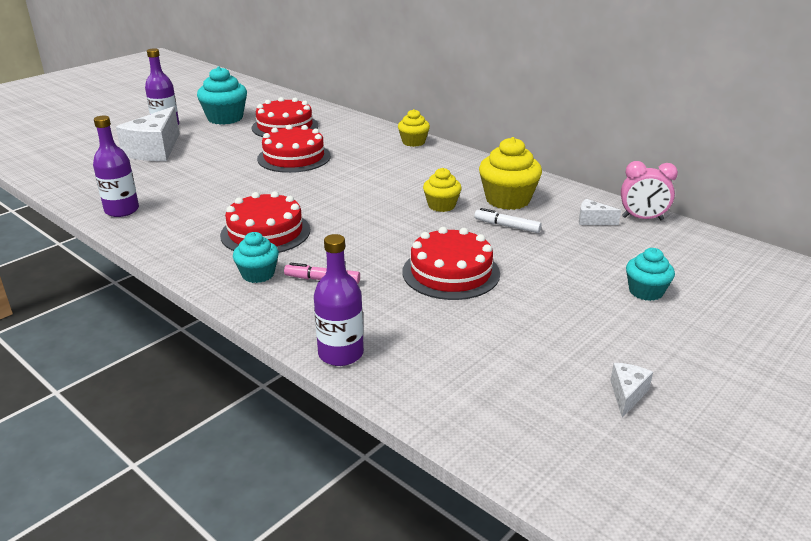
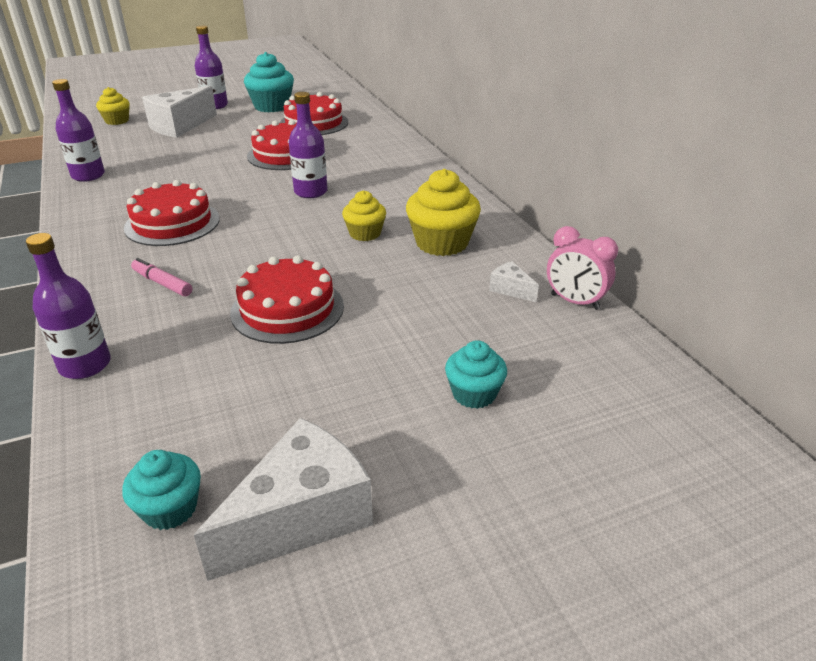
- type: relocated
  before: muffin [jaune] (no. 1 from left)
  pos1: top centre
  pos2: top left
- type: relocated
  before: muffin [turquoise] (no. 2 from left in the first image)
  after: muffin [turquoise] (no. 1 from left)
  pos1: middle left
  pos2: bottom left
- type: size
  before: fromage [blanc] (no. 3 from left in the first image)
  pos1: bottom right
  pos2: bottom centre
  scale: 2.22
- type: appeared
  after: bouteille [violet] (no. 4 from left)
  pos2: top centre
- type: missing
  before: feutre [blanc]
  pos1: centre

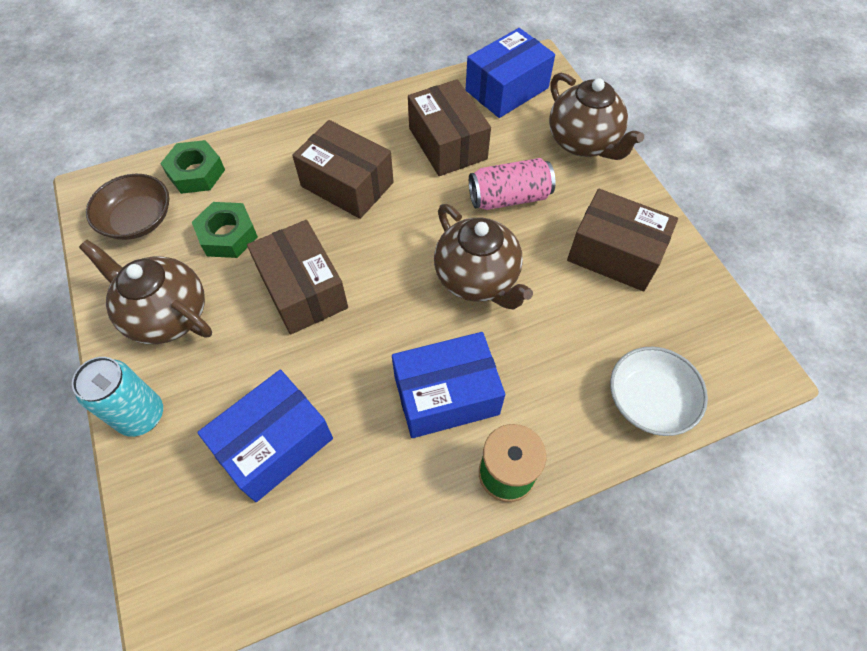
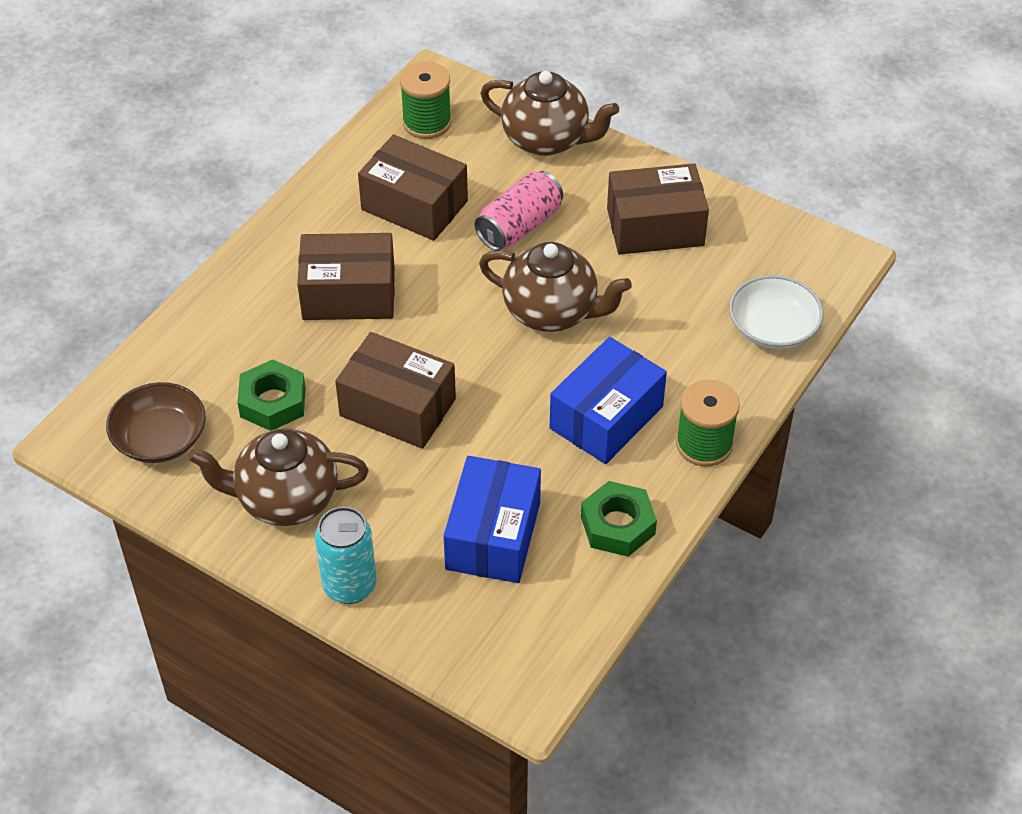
- type: exchanged
  before: boîte [bleu] (no. 3 from left)
  after: bobine [vert] (no. 1 from left)
  pos1: top centre
  pos2: top centre
- type: relocated
  before: écrou [vert] (no. 1 from left in the first image)
  after: écrou [vert] (no. 2 from left)
  pos1: top left
  pos2: centre

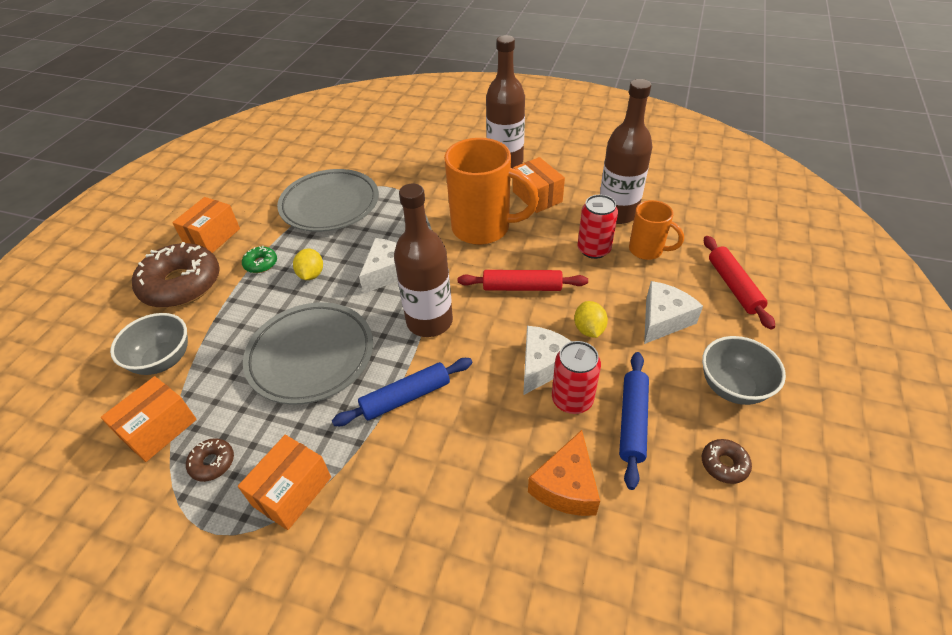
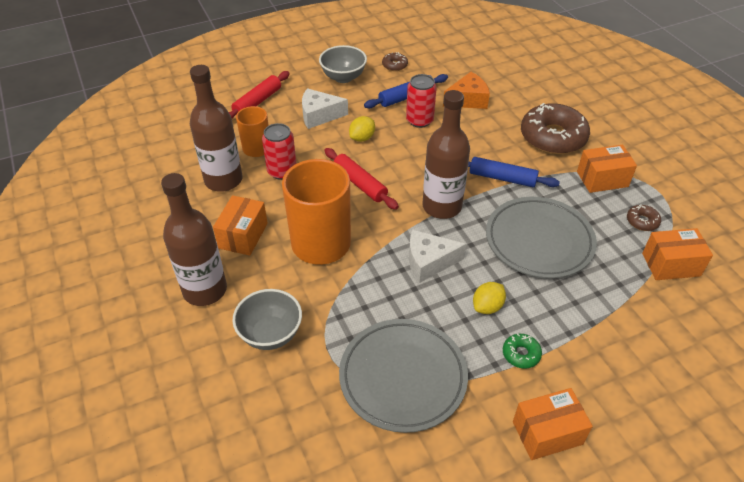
- type: relocated
  before: bol [gris] (no. 1 from left)
  pos1: middle left
  pos2: centre
- type: relocated
  before: beignet [marron] (no. 1 from left in the first image)
  after: beignet [marron] (no. 2 from left)
  pos1: middle left
  pos2: top right
- type: missing
  before: fromage [blanc] (no. 2 from left)
  pos1: centre

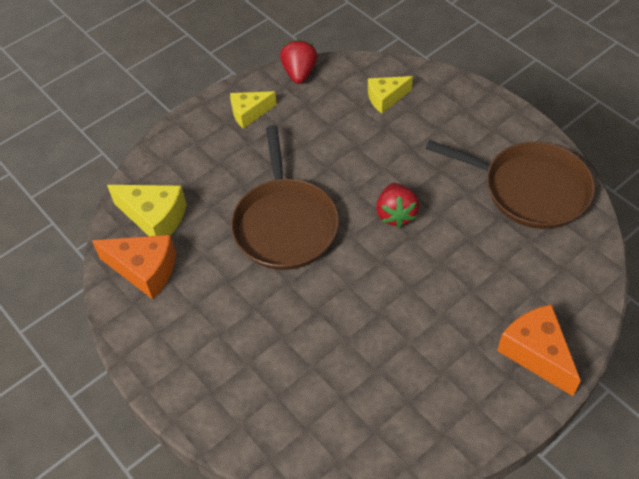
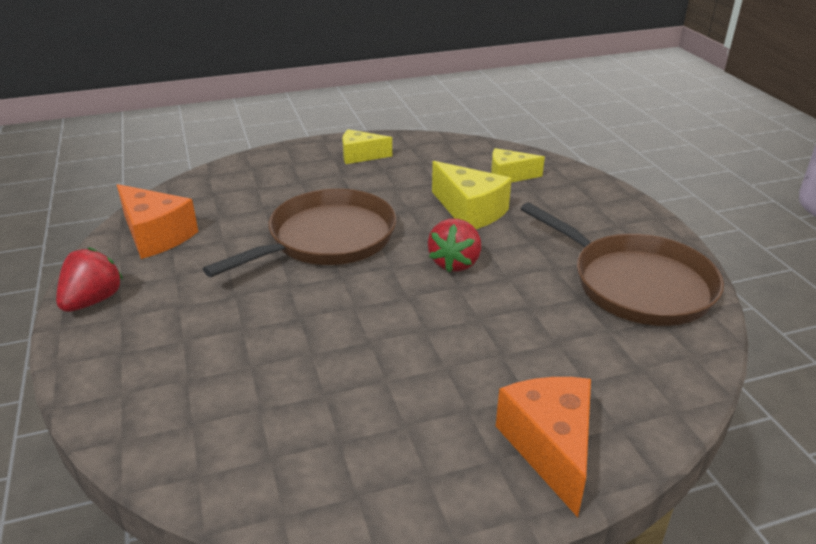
- type: relocated
  before: fraise [rouge] (no. 1 from left)
  pos1: top centre
  pos2: middle left
- type: spun
  before: poêle [marron] (no. 1 from left)
  pos1: centre
  pos2: centre
  turn: -150
- type: relocated
  before: fromage [jaune] (no. 1 from left in the first image)
  after: fromage [jaune] (no. 2 from left)
  pos1: middle left
  pos2: centre

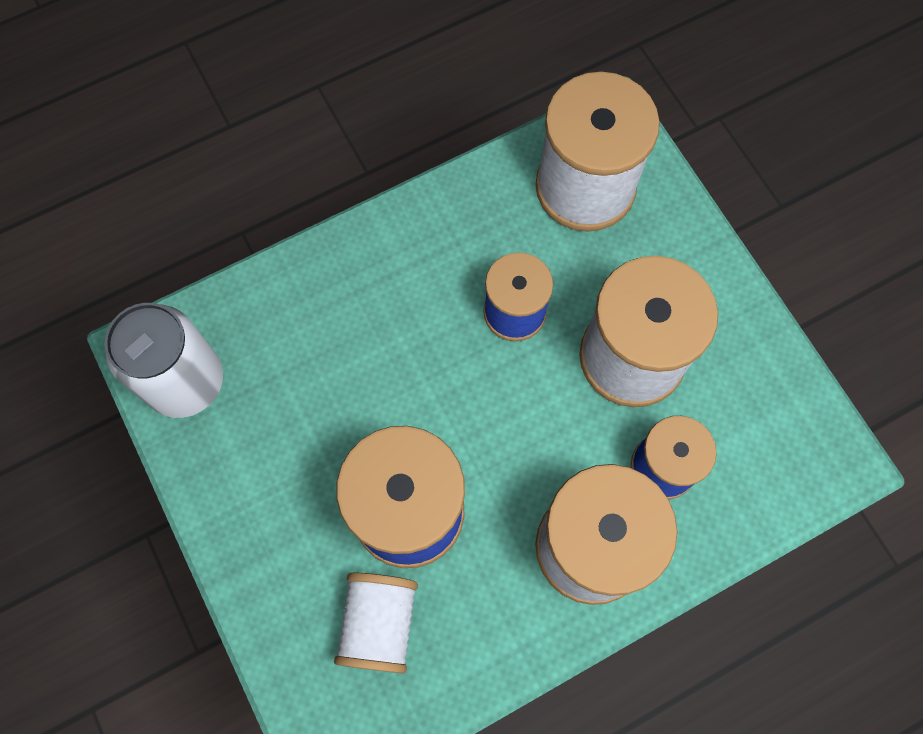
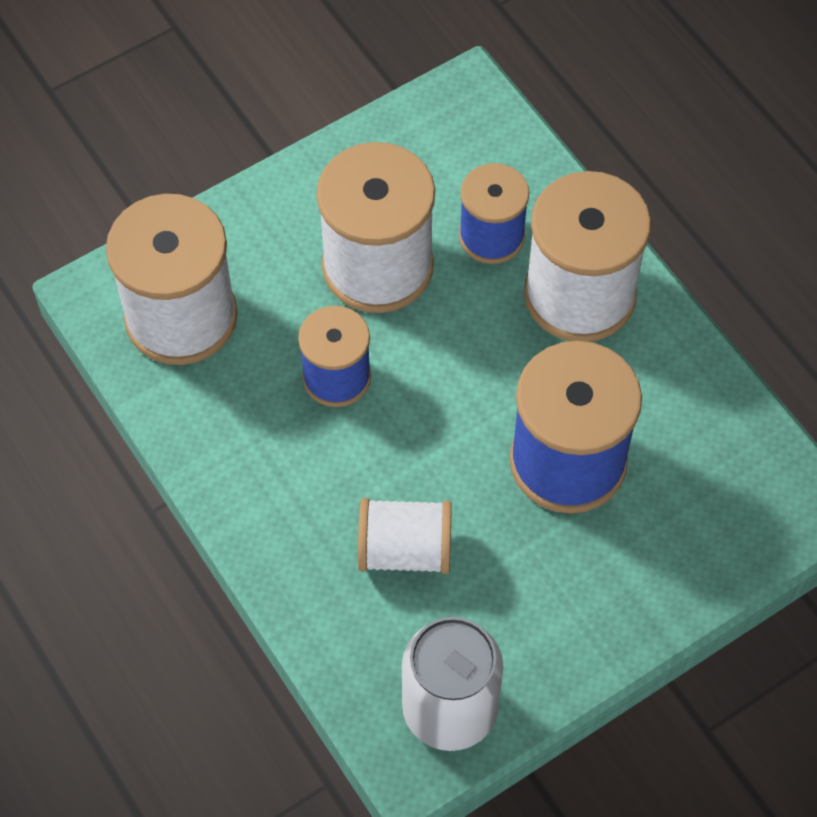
- type: relocated
  before: bobine [blanc] (no. 1 from left in the first image)
  after: bobine [blanc] (no. 3 from left)
  pos1: bottom centre
  pos2: centre

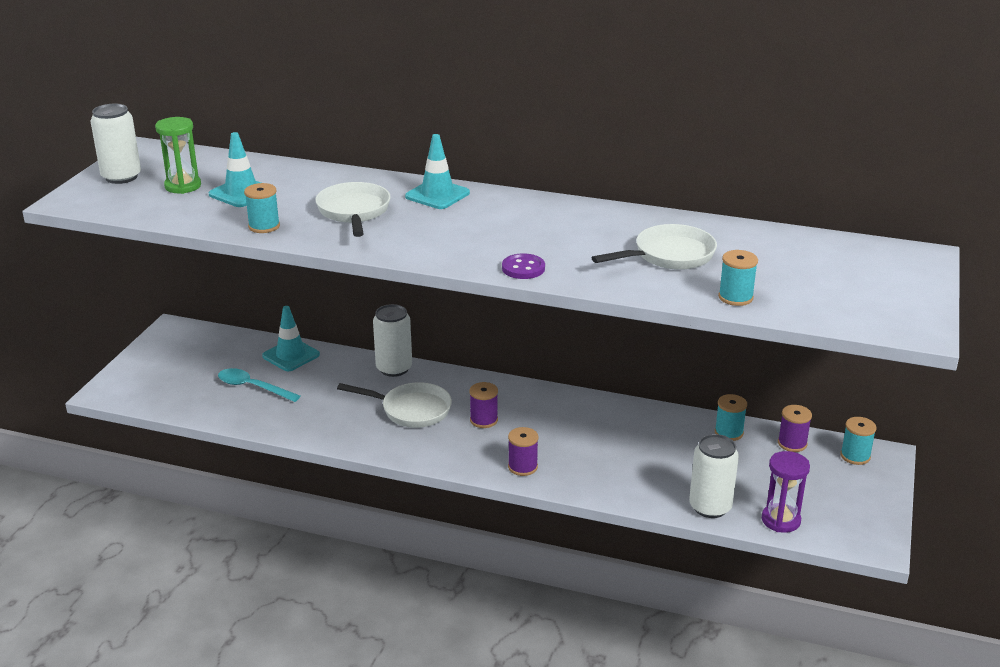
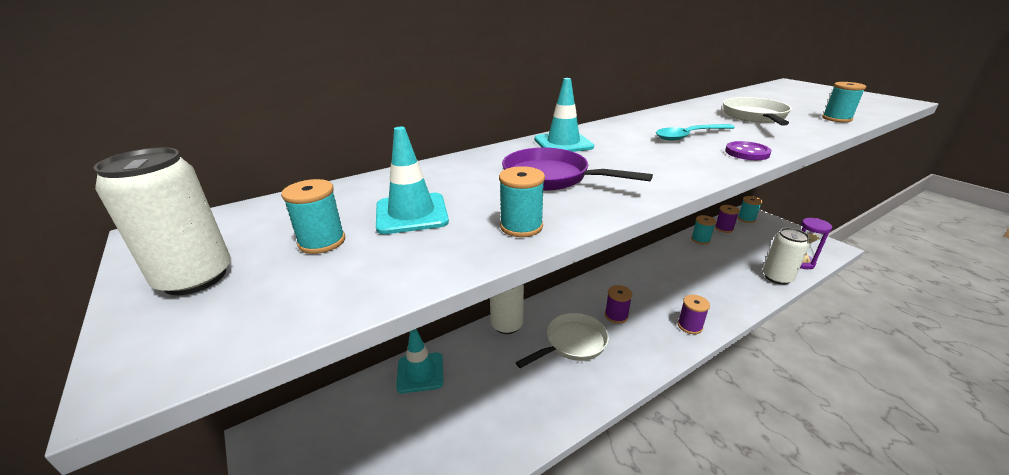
- type: exchanged
  before: sablier [vert]
  after: bobine [turquoise] (no. 1 from left)
  pos1: top left
  pos2: middle left
- type: colour
  before: poêle [blanc] (no. 1 from left)
  after: poêle [violet]
  pos1: top centre
  pos2: centre
- type: relocated
  before: cuillère [turquoise]
  pos1: middle left
  pos2: top right

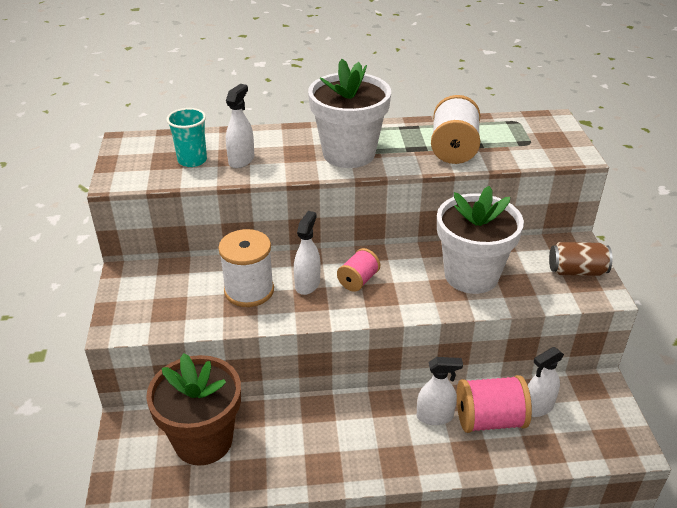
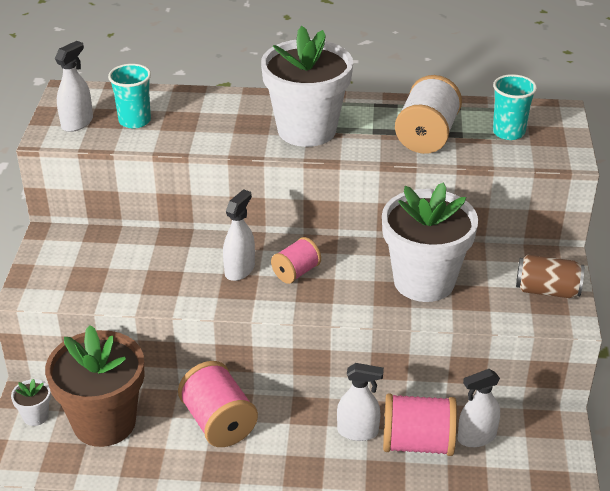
- type: appeared
  after: pot de fleurs [blanc] (no. 1 from left)
  pos2: bottom left
- type: relocated
  before: vaporisateur [blanc] (no. 1 from left)
  pos1: top centre
  pos2: top left
- type: appeared
  after: bobine [rose] (no. 1 from left)
  pos2: bottom centre
- type: appeared
  after: gobelet [turquoise] (no. 2 from left)
  pos2: top right
- type: missing
  before: bobine [blanc] (no. 1 from left)
  pos1: centre

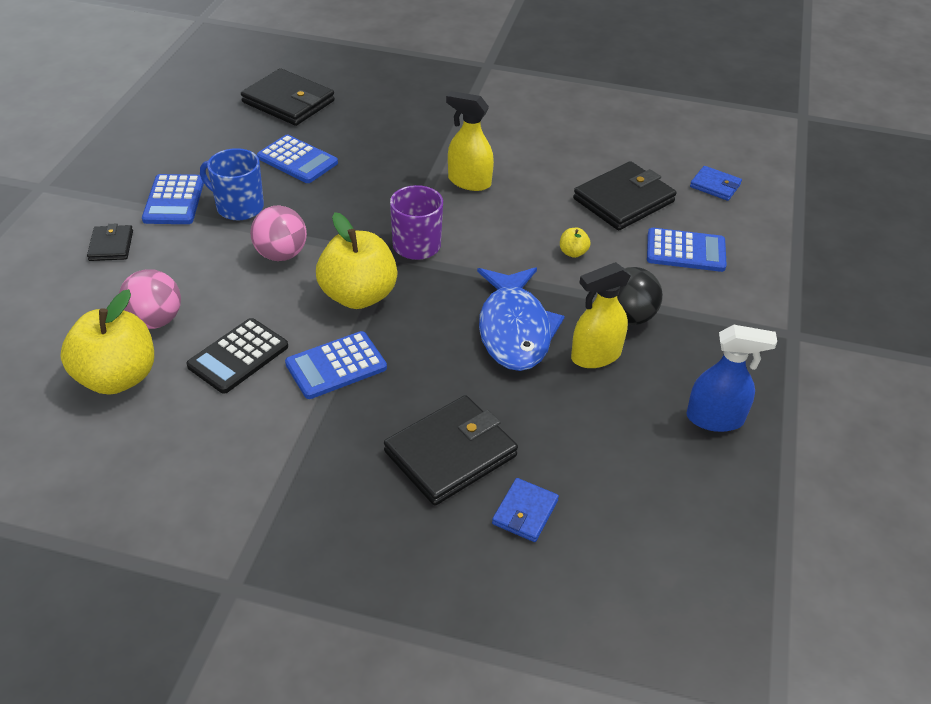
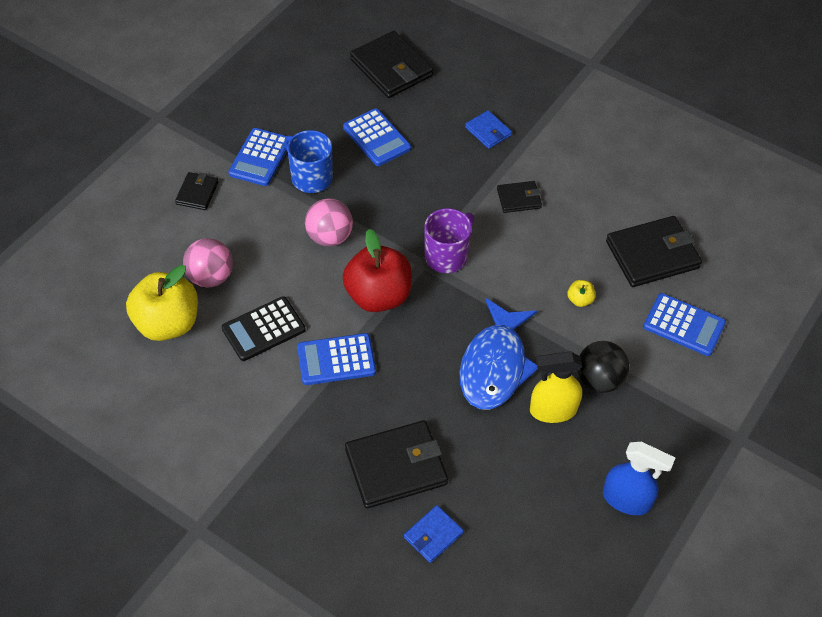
- type: colour
  before: pomme [jaune] (no. 2 from left)
  after: pomme [rouge]
  pos1: centre
  pos2: centre
- type: relocated
  before: portefeuille [bleu] (no. 2 from left)
  pos1: top right
  pos2: top centre
- type: exchanged
  before: vaporisateur [jaune] (no. 1 from left)
  after: portefeuille [noir] (no. 4 from left)
  pos1: top centre
  pos2: top centre

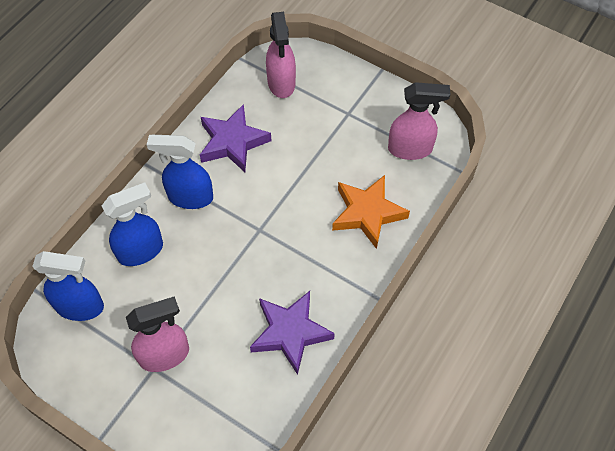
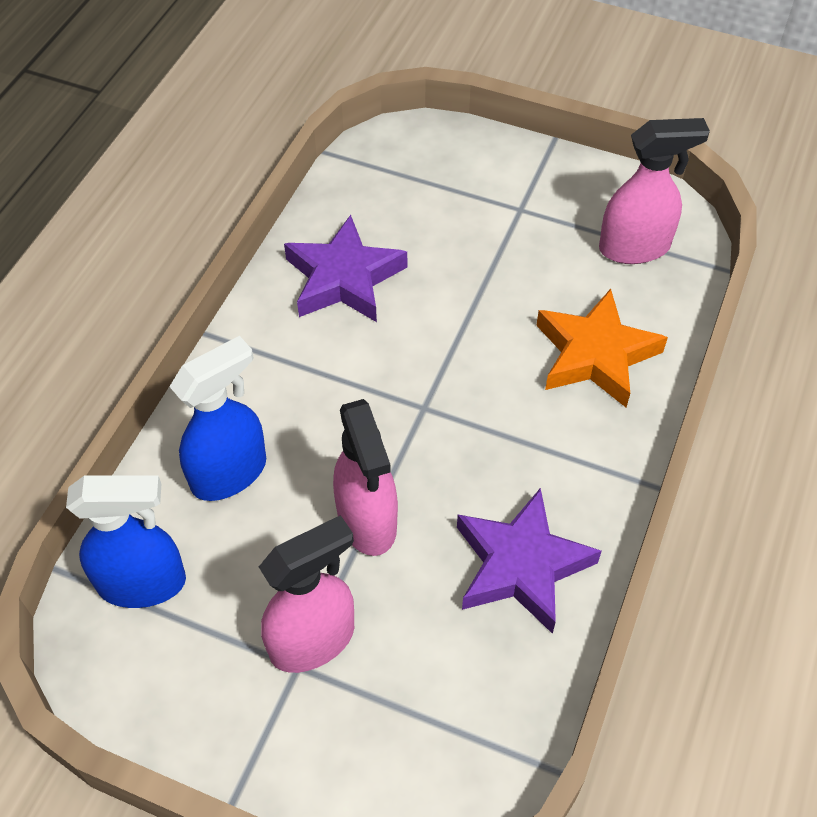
- type: relocated
  before: vaporisateur [rose] (no. 2 from left)
  pos1: top centre
  pos2: centre
- type: missing
  before: vaporisateur [bleu] (no. 3 from left)
  pos1: middle left

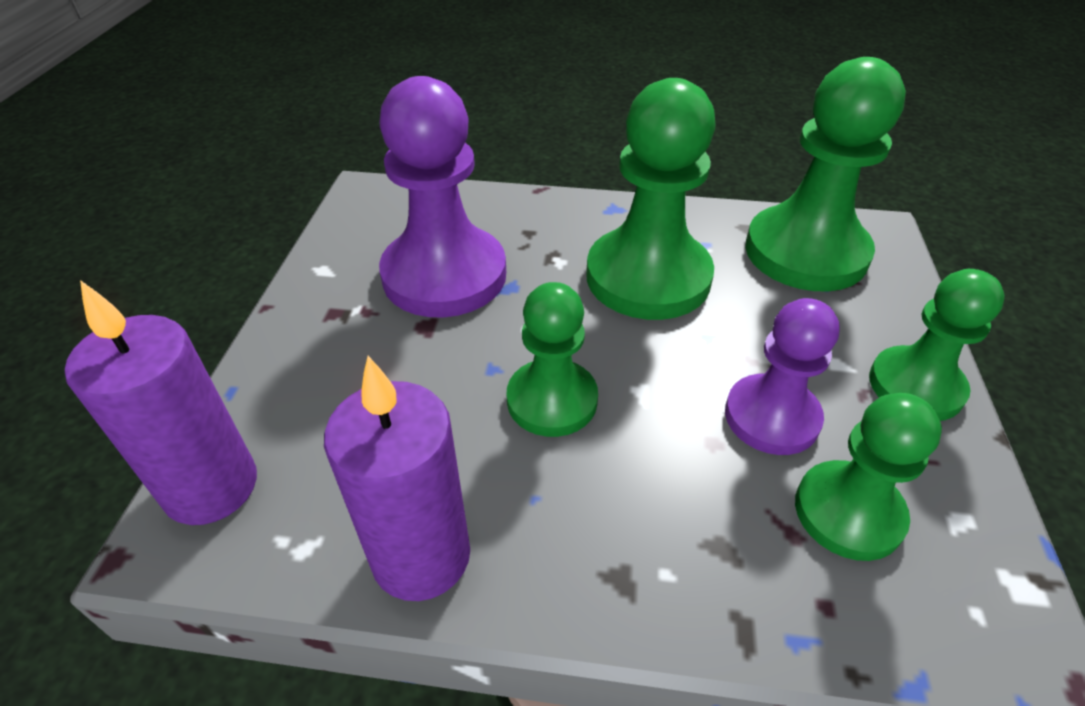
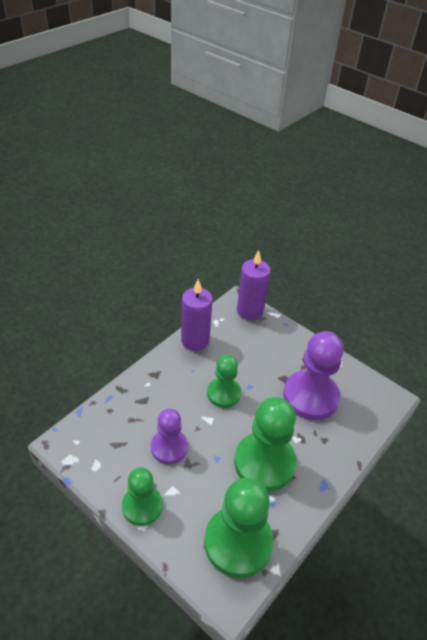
- type: missing
  before: pion [vert] (no. 4 from left)
  pos1: bottom right

